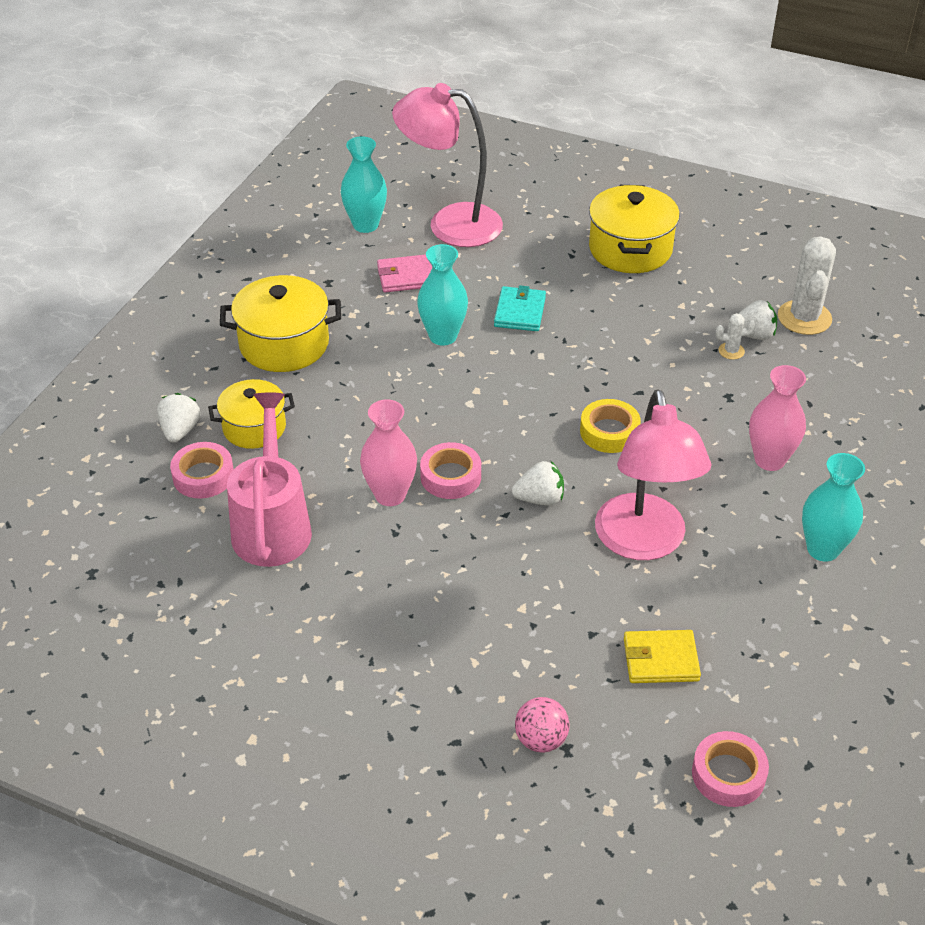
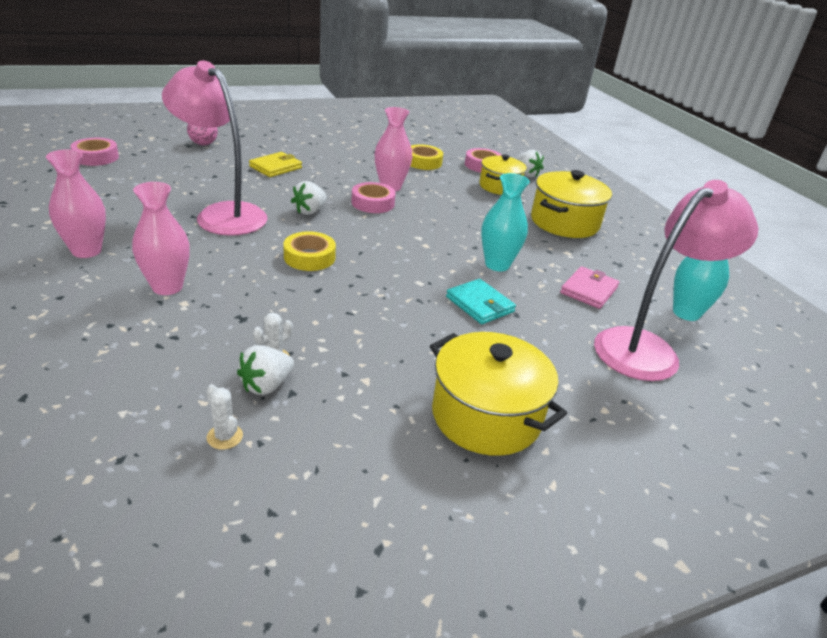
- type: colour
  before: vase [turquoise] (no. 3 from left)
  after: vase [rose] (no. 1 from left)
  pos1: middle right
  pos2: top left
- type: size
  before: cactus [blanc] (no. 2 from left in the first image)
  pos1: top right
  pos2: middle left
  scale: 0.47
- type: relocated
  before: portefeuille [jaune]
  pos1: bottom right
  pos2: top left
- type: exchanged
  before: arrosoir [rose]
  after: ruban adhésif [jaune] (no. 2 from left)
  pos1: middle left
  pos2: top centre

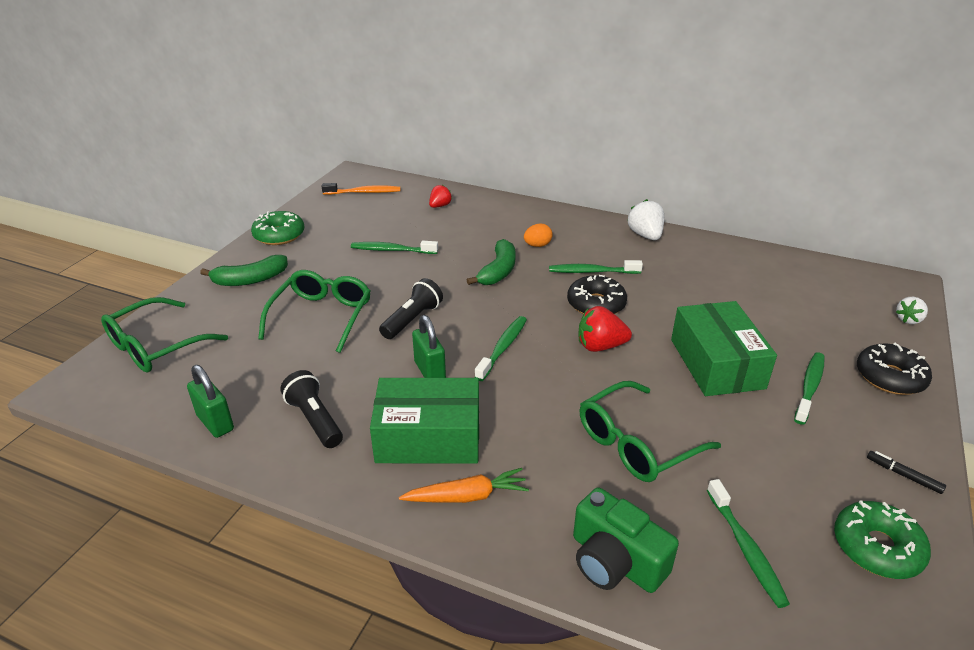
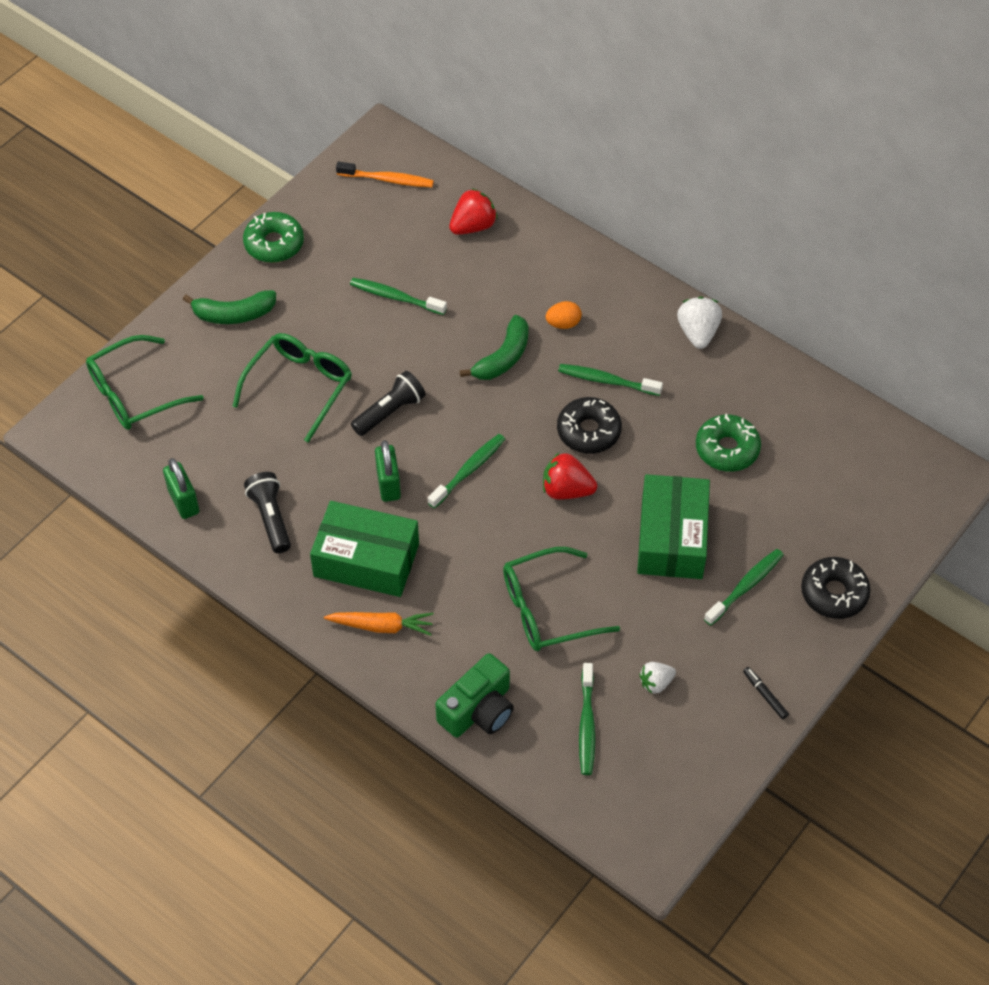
- type: spun
  before: appareil photo [vert]
  pos1: bottom centre
  pos2: bottom centre
  turn: -105
- type: size
  before: fraise [rouge] (no. 1 from left)
  pos1: top centre
  pos2: top centre
  scale: 1.57
- type: relocated
  before: fraise [blanc] (no. 2 from left in the first image)
  after: fraise [blanc] (no. 1 from left)
  pos1: middle right
  pos2: bottom centre
- type: relocated
  before: beignet [vert] (no. 2 from left)
  pos1: bottom right
  pos2: middle right

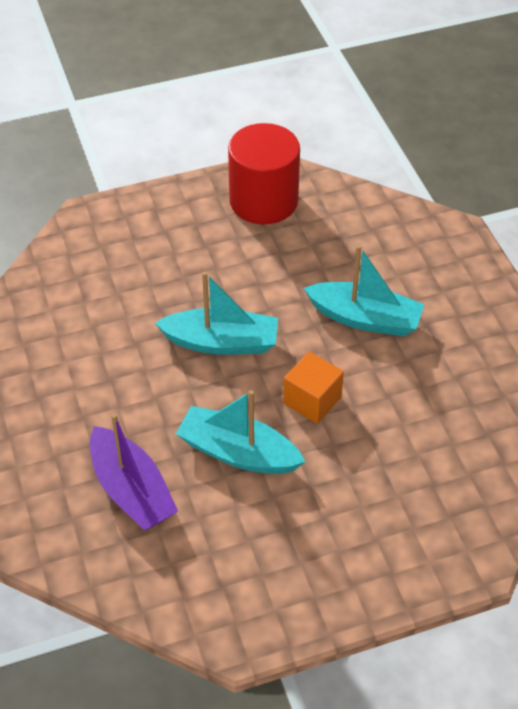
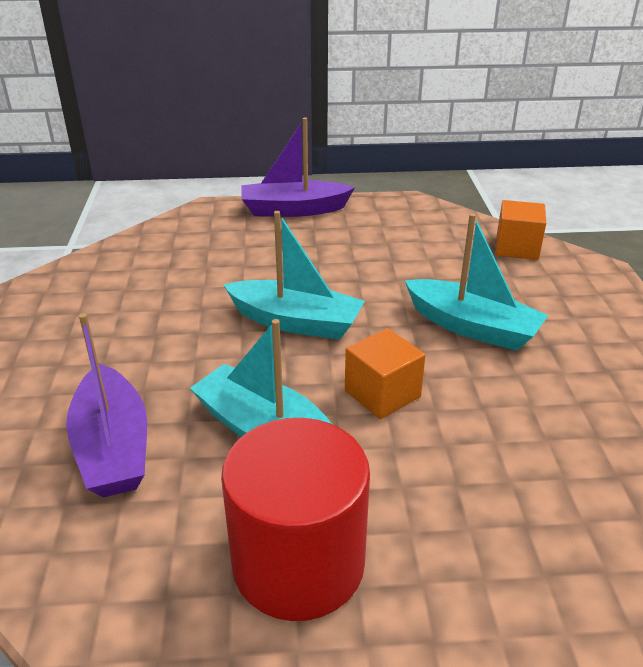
- type: relocated
  before: cylindre [rouge]
  pos1: top centre
  pos2: bottom centre
- type: appeared
  after: bateau [violet] (no. 2 from left)
  pos2: top centre
- type: appeared
  after: cube [orange] (no. 2 from left)
  pos2: middle right

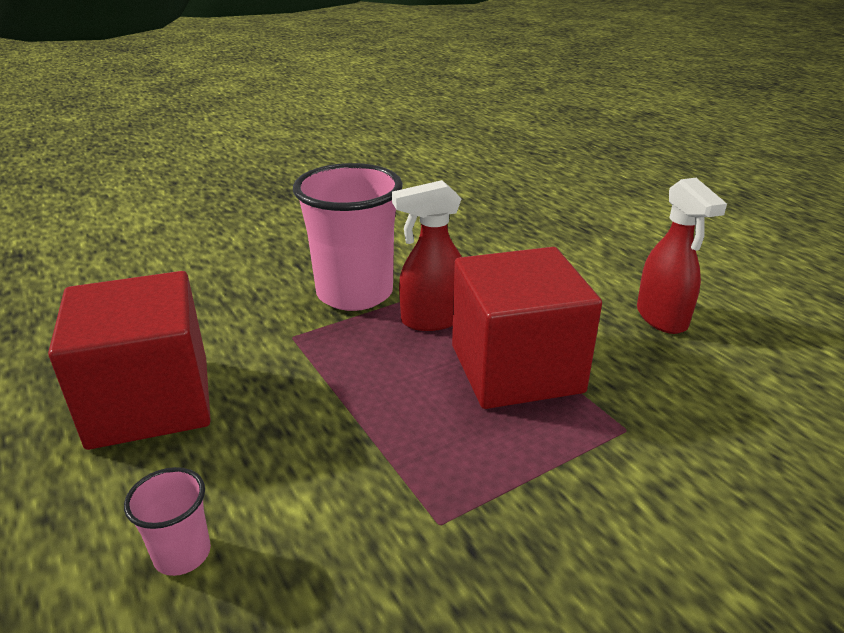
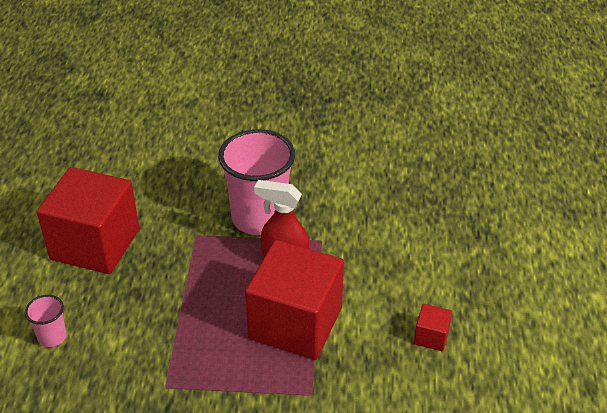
- type: exchanged
  before: vaporisateur [rouge] (no. 2 from left)
  after: cube [rouge] (no. 3 from left)
  pos1: middle right
  pos2: bottom right

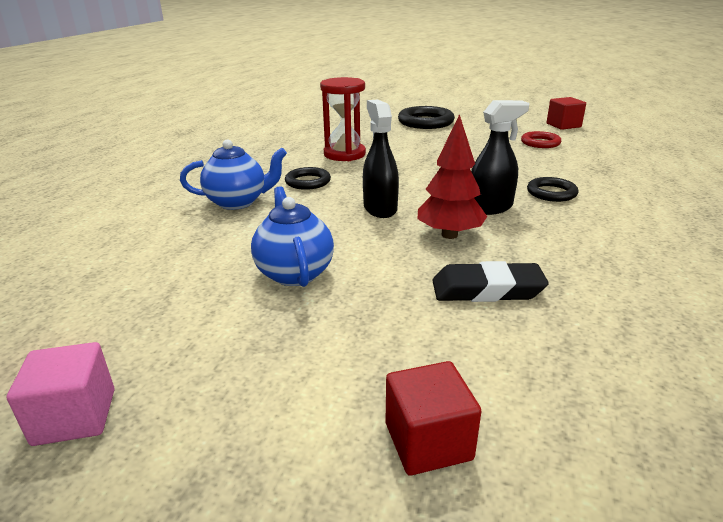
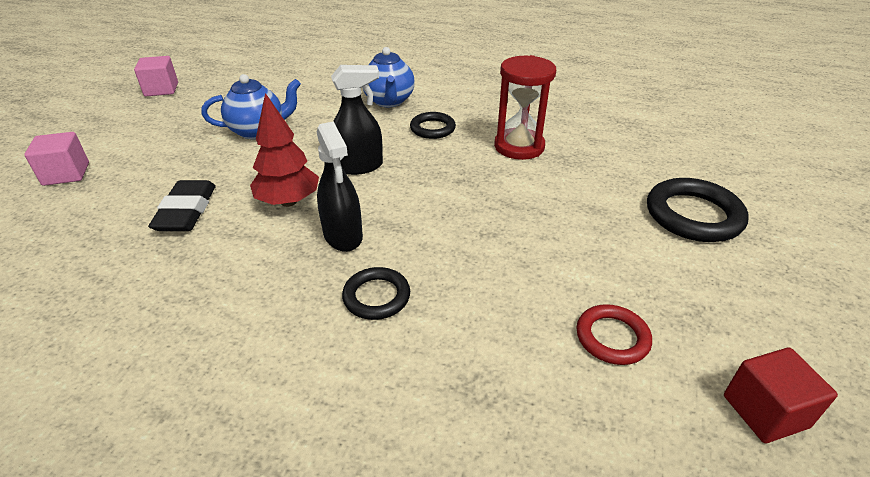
- type: colour
  before: cube [rouge] (no. 1 from left)
  after: cube [rose] (no. 1 from left)
  pos1: bottom centre
  pos2: middle left

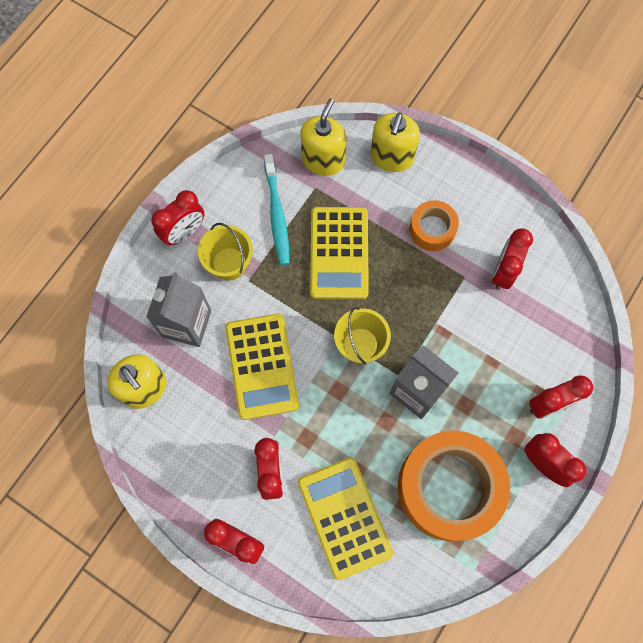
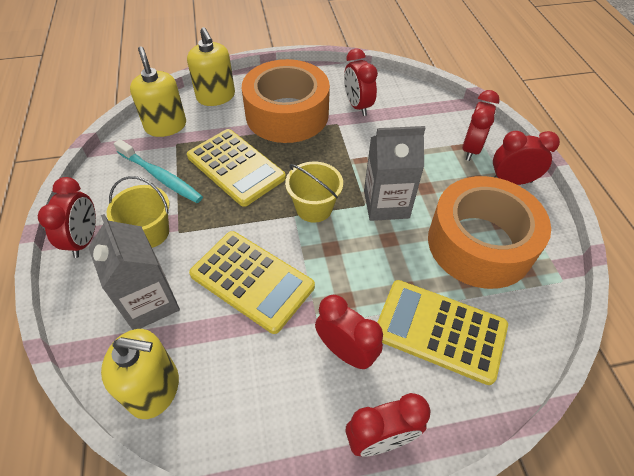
- type: size
  before: ruban adhésif [orange] (no. 1 from left)
  pos1: middle right
  pos2: top centre
  scale: 2.02

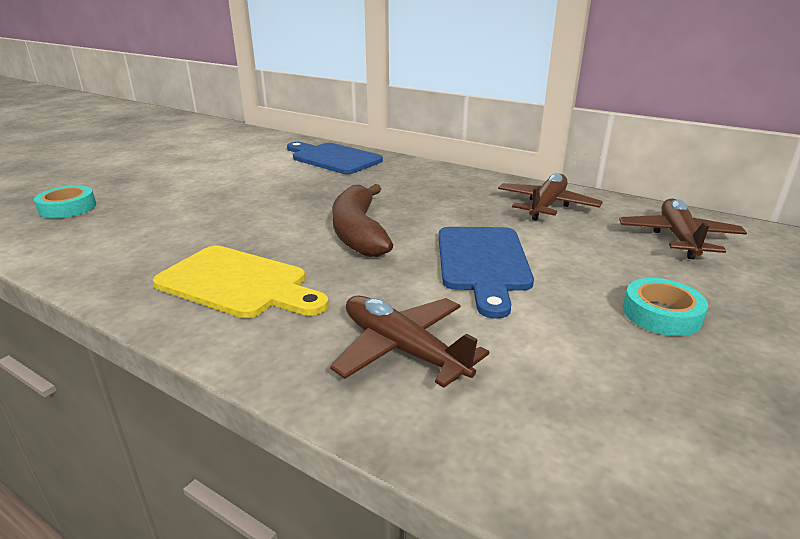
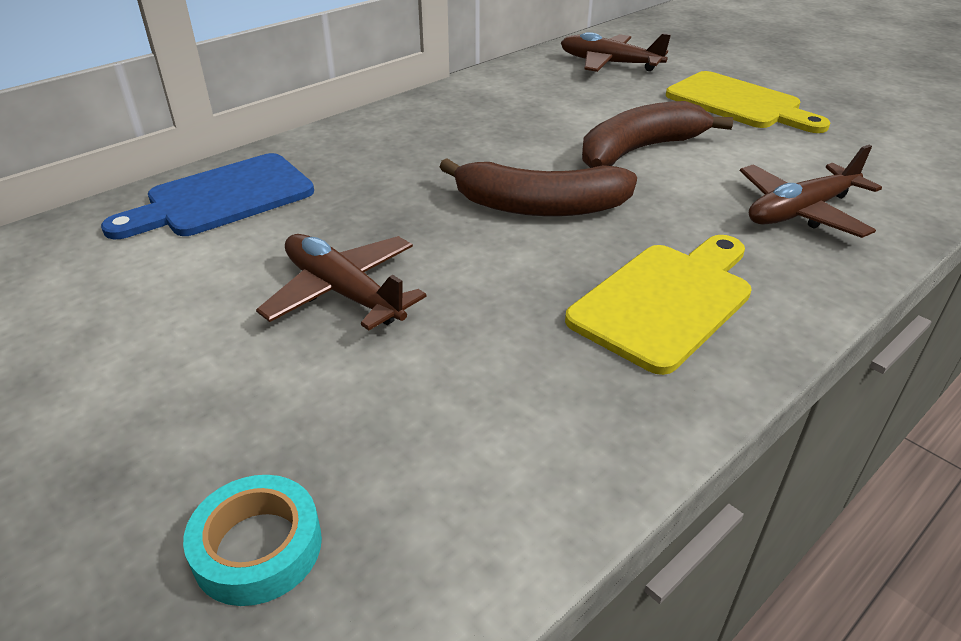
- type: relocated
  before: avion [marron] (no. 2 from left in the first image)
  after: avion [marron] (no. 1 from left)
  pos1: middle right
  pos2: centre
- type: exchanged
  before: planche à découper [bleu] (no. 2 from left)
  after: banane [marron] (no. 2 from left)
  pos1: centre
  pos2: top right
- type: exchanged
  before: ruban adhésif [turquoise] (no. 2 from left)
  after: planche à découper [jaune] (no. 2 from left)
  pos1: middle right
  pos2: top right

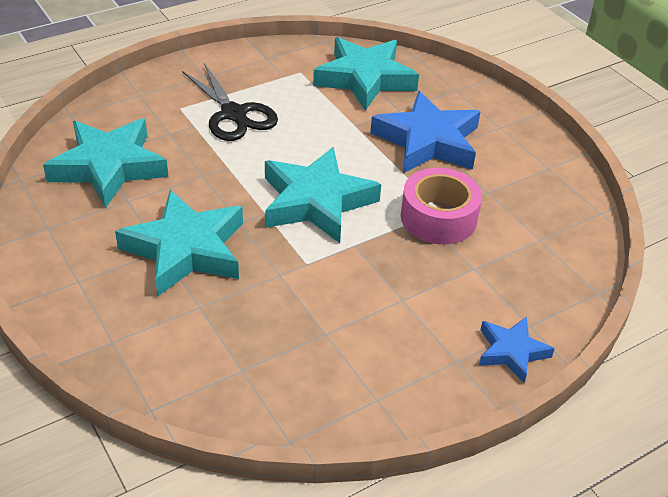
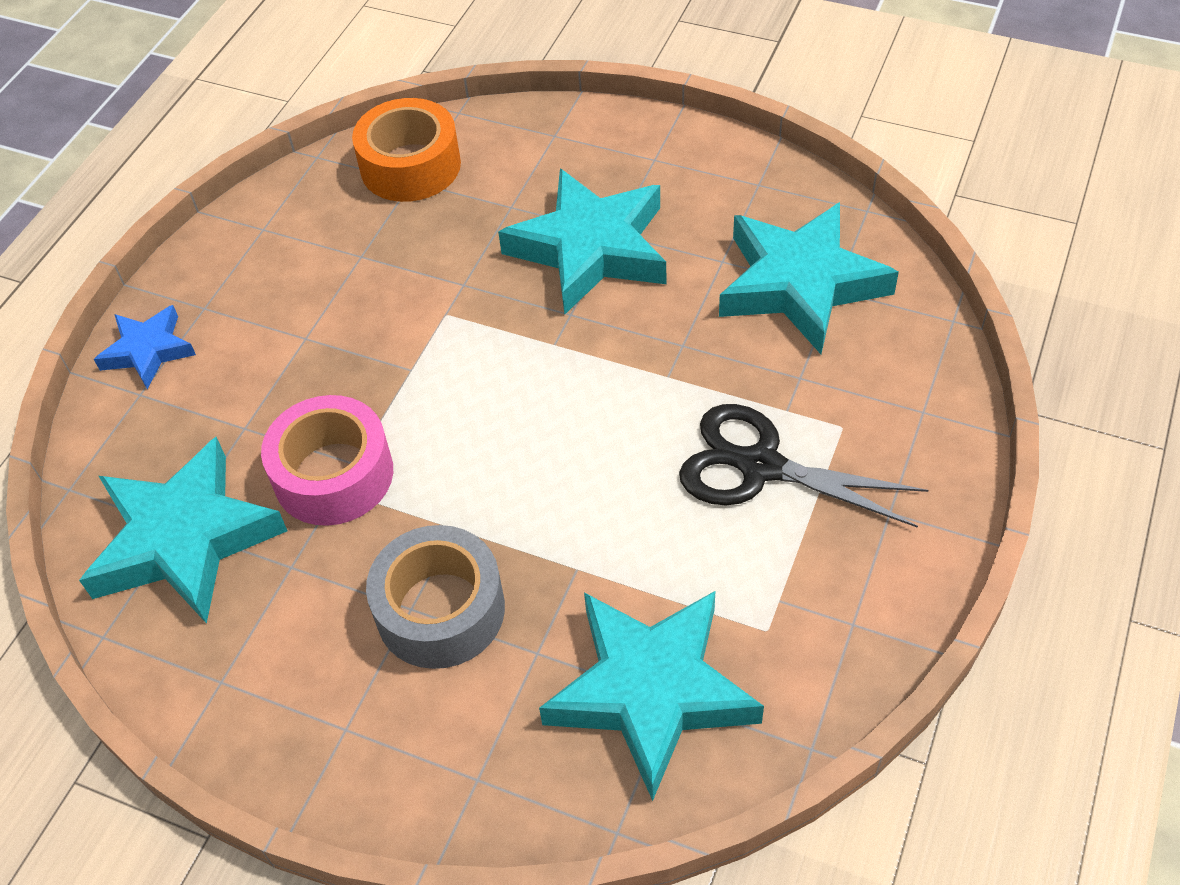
- type: relocated
  before: étoile [turquoise] (no. 3 from left in the first image)
  after: étoile [turquoise] (no. 1 from left)
  pos1: centre
  pos2: middle left
- type: appeared
  after: ruban adhésif [orange]
  pos2: top centre
- type: exchanged
  before: étoile [bleu] (no. 1 from left)
  after: ruban adhésif [gris]
  pos1: top centre
  pos2: bottom centre

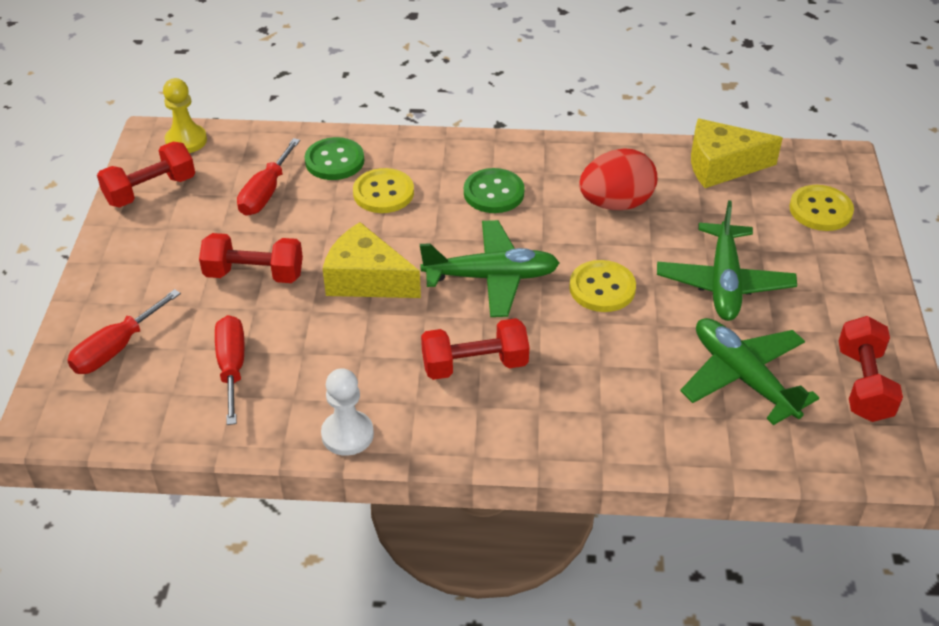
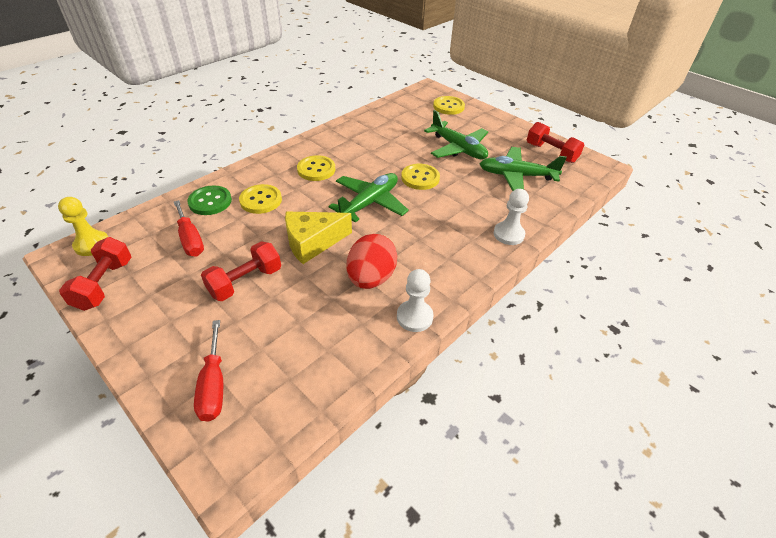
- type: colour
  before: bouton [vert] (no. 2 from left)
  after: bouton [jaune] (no. 2 from left)
  pos1: top centre
  pos2: top centre
- type: relocated
  before: œuf [rouge]
  pos1: top centre
  pos2: centre
- type: appeared
  after: pion [blanc] (no. 2 from left)
  pos2: centre
- type: missing
  before: tournevis [rouge] (no. 2 from left)
  pos1: middle left
- type: missing
  before: haltère [rouge] (no. 3 from left)
  pos1: centre
- type: missing
  before: fromage [jaune] (no. 2 from left)
  pos1: top right

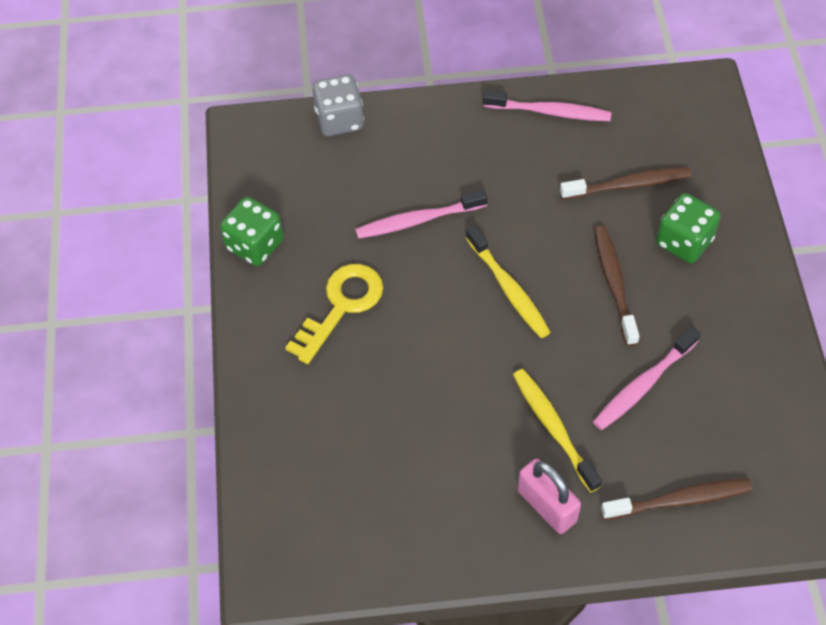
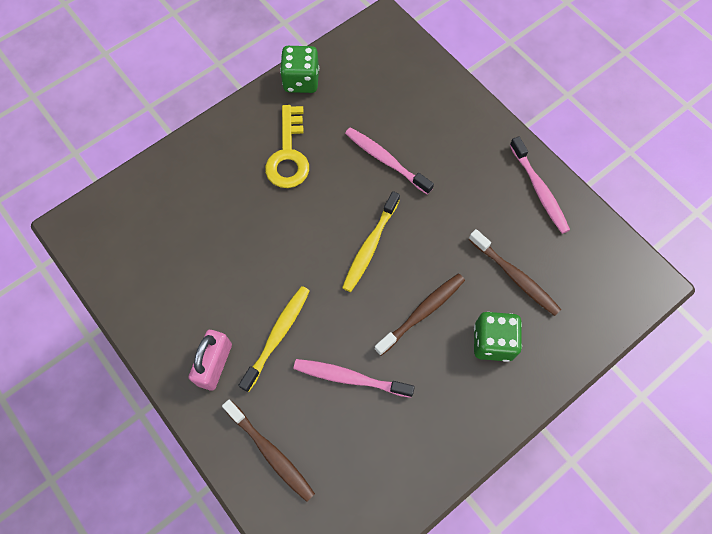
- type: spun
  before: clé [jaune]
  pos1: centre
  pos2: top centre
  turn: 90
- type: missing
  before: dé [gris]
  pos1: top centre

